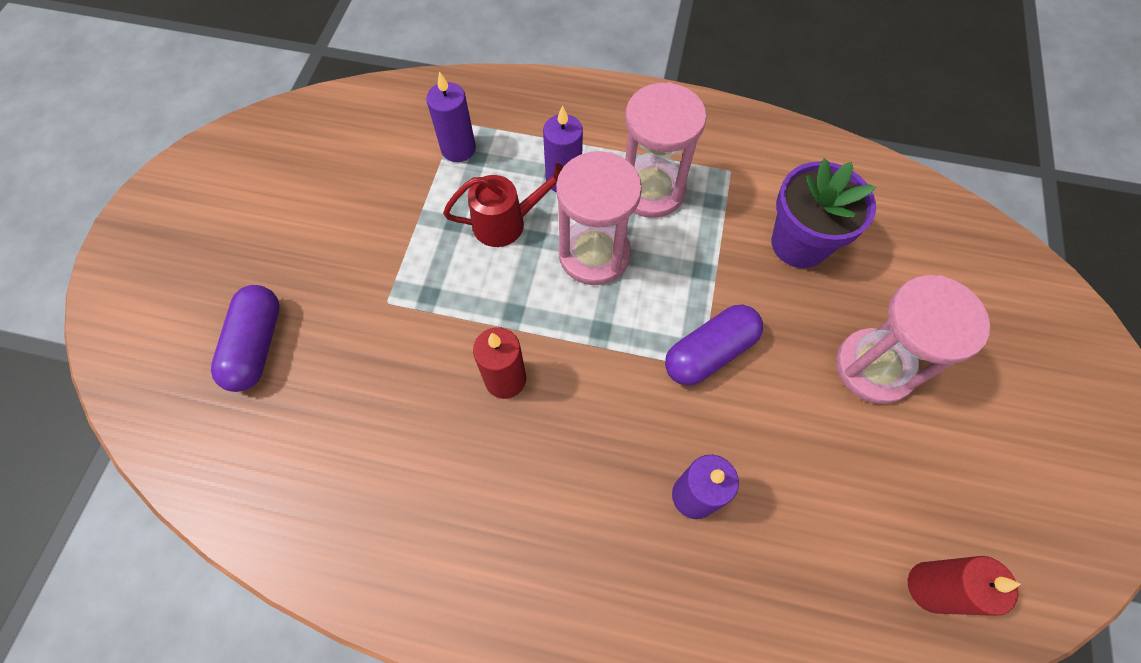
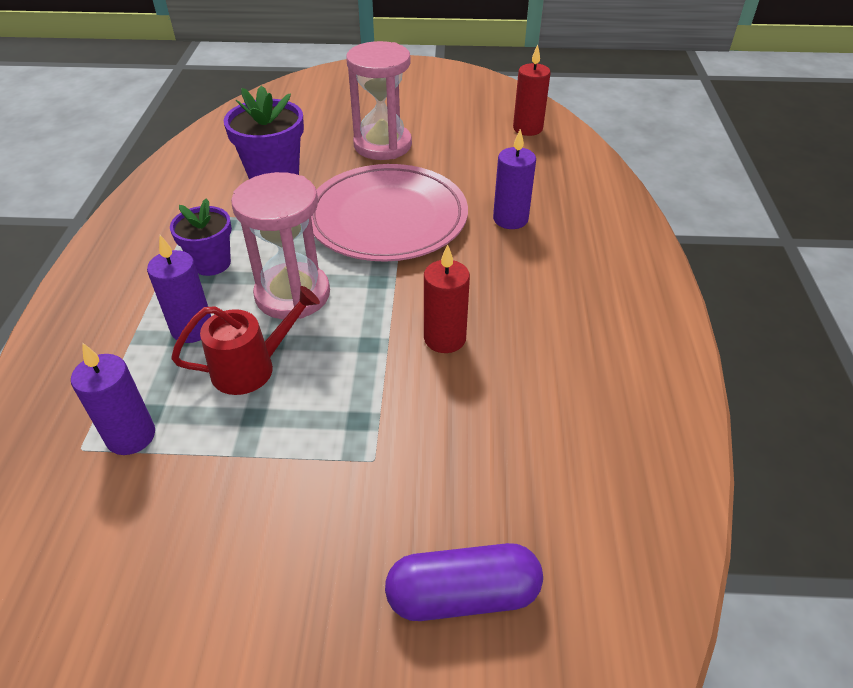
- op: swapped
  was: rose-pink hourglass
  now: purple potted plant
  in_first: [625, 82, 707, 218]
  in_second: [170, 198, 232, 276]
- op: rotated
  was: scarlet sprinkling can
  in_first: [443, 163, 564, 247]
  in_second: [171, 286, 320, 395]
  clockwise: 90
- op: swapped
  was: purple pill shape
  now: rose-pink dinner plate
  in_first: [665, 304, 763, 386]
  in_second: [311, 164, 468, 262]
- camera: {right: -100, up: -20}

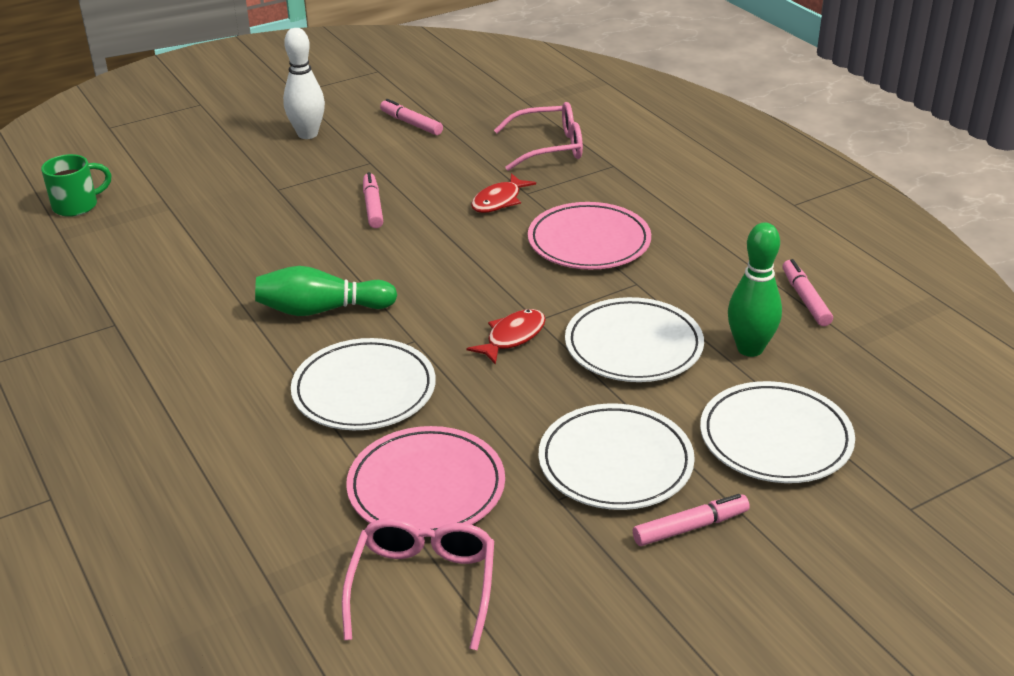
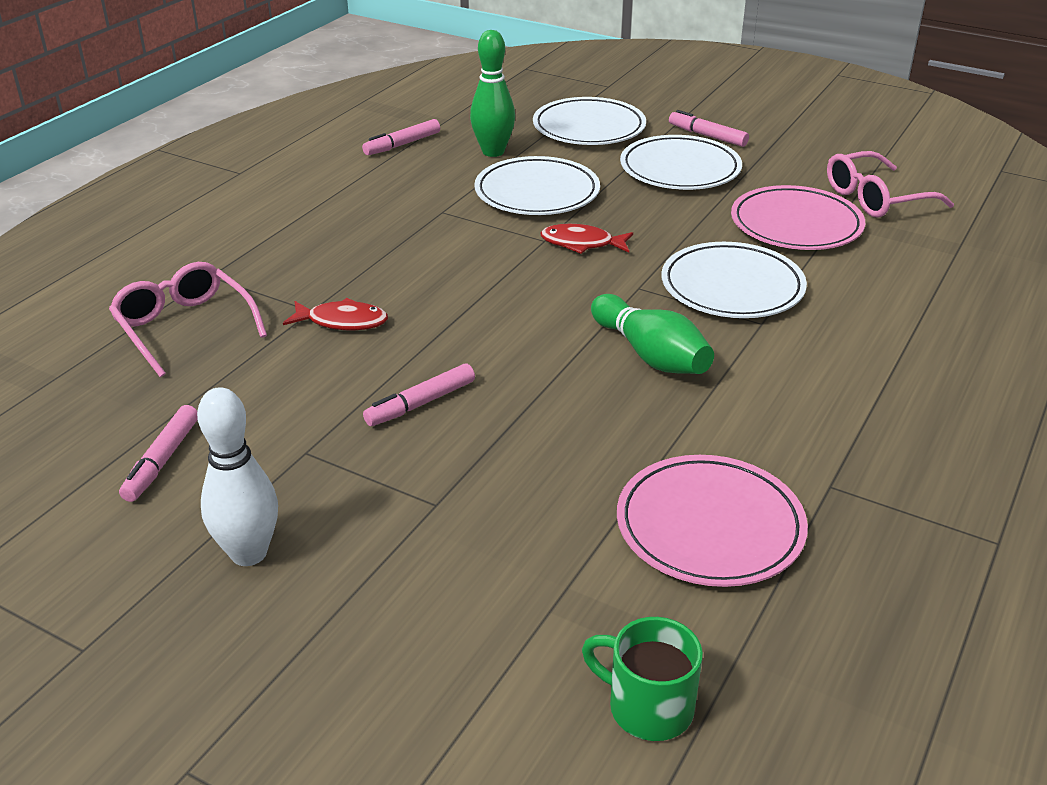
- op: shifted
  was: rose-pink dinner plate
  in_first: [528, 202, 651, 269]
  in_second: [617, 455, 808, 587]
- camera: {right: -120, up: 0}

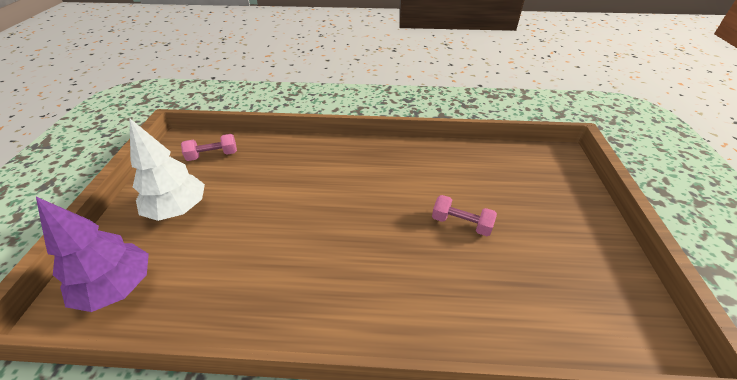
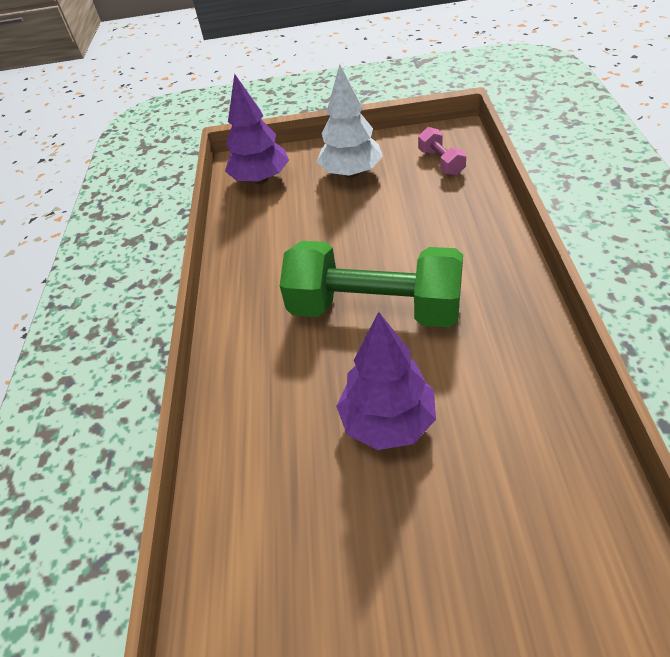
- op: new
  now: green hand weight
  in_second: [280, 241, 463, 328]
- op: swapped
  was: rose-pink hand weight
  now: purple fir tree
  in_first: [432, 195, 497, 236]
  in_second: [336, 312, 436, 450]
- camera: {right: 90, up: 5}

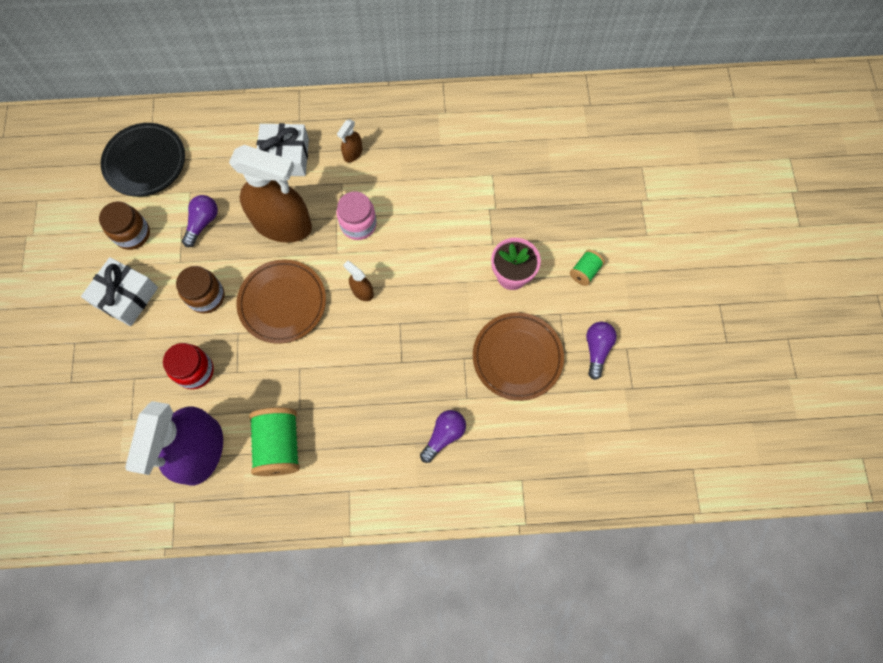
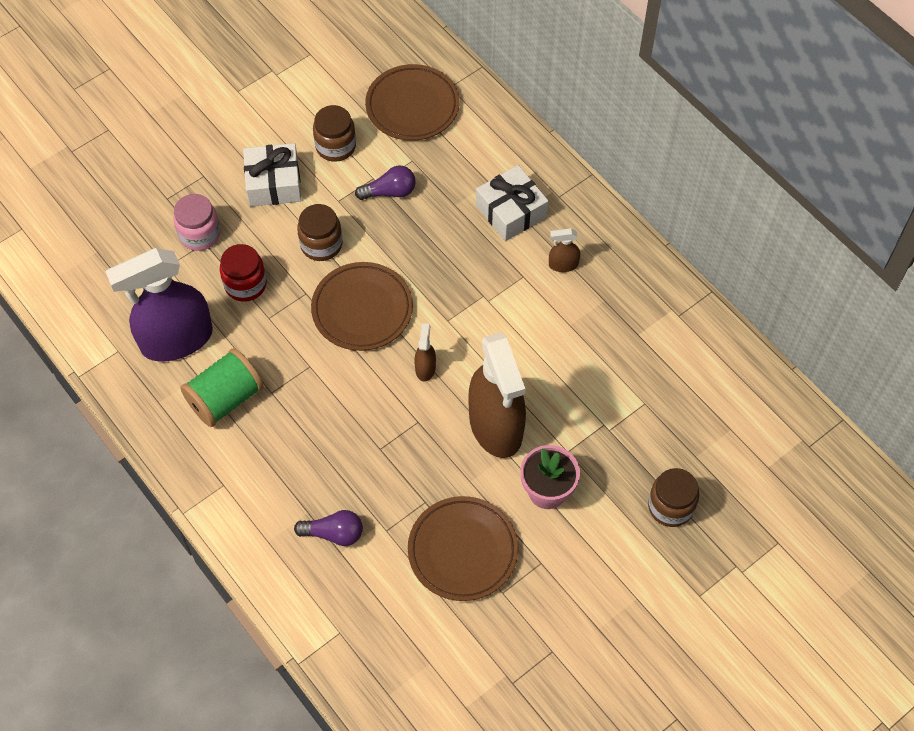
- op: shifted
  was: rose-pink preserve jar
  in_first: [337, 192, 377, 240]
  in_second: [173, 194, 221, 251]
- op: repainted
  was: jet-black dinner plate
  now: brown dinner plate
  in_first: [101, 123, 185, 197]
  in_second: [365, 64, 459, 141]
- op: shifted
  was: brown sprayer
  in_first: [229, 145, 312, 243]
  in_second: [468, 332, 526, 458]
- op: new
  now: brown preserve jar
  in_second: [648, 468, 699, 527]
- op: gone
  was: green bobbin
  in_first: [570, 250, 605, 286]
- op: gone
  was: purple light bulb
  in_first: [586, 322, 617, 380]
- camera: {right: 55, up: -10}

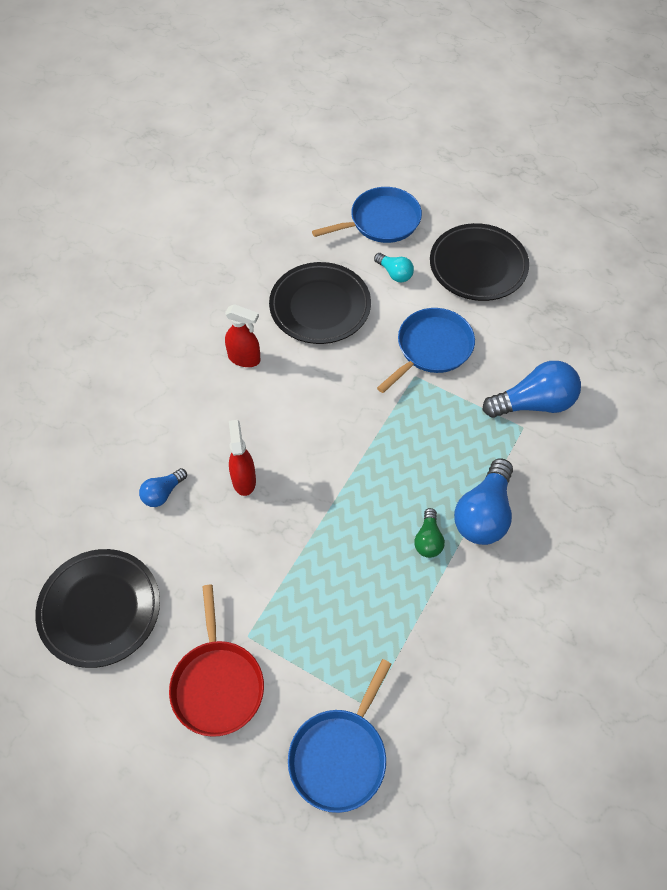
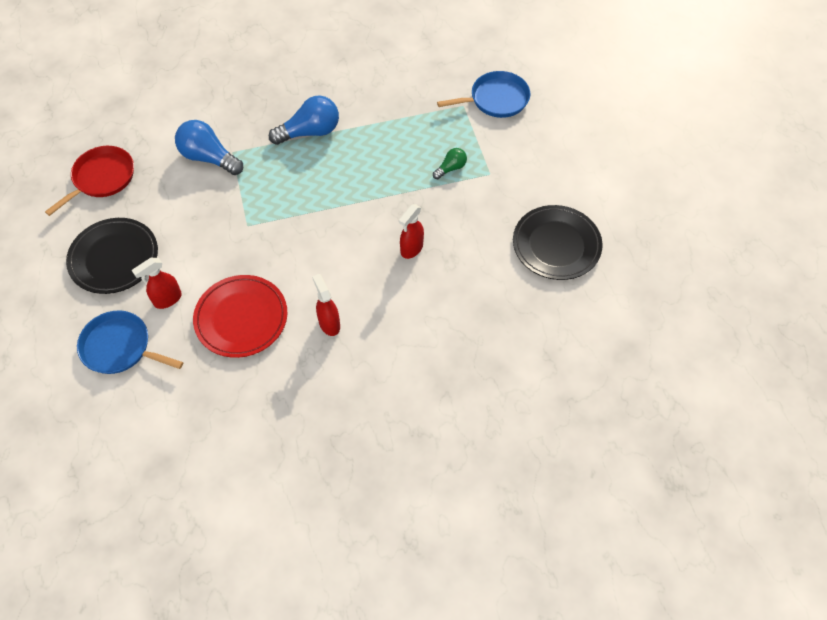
- op: shifted
  was: scarlet pan
  in_first: [169, 585, 264, 737]
  in_second: [45, 146, 134, 216]
- op: swapped
  was: teal light bulb
  now: scarlet sprayer
  in_first: [374, 253, 414, 282]
  in_second: [132, 258, 182, 309]
- op: repainted
  was: jet-black dinner plate
  now: scarlet dinner plate
  in_first: [269, 262, 371, 344]
  in_second: [193, 275, 287, 358]
- op: shifted
  was: green light bulb
  in_first: [414, 508, 445, 558]
  in_second: [433, 148, 467, 179]
- op: gone
  was: royal blue light bulb
  in_first: [139, 468, 187, 507]
- op: gone
  was: royal blue pan
  in_first: [377, 308, 475, 393]
- camera: {right: -135, up: 0}

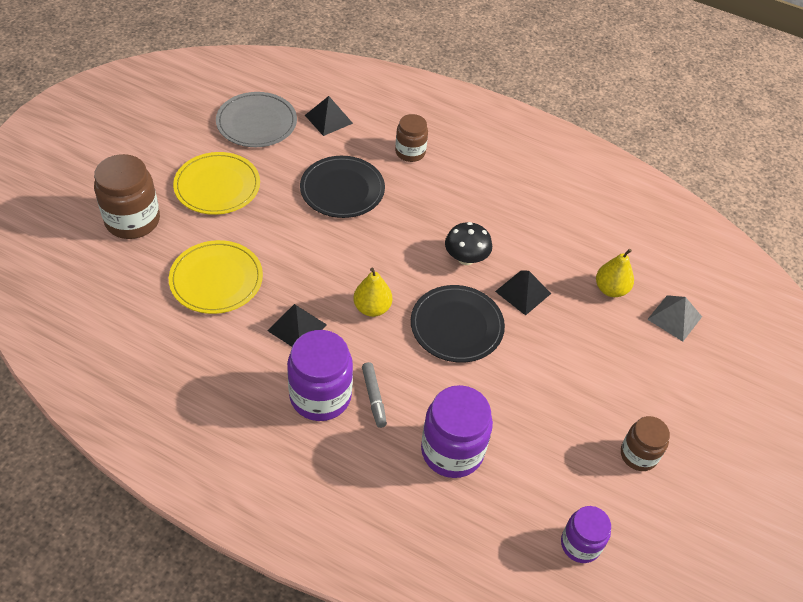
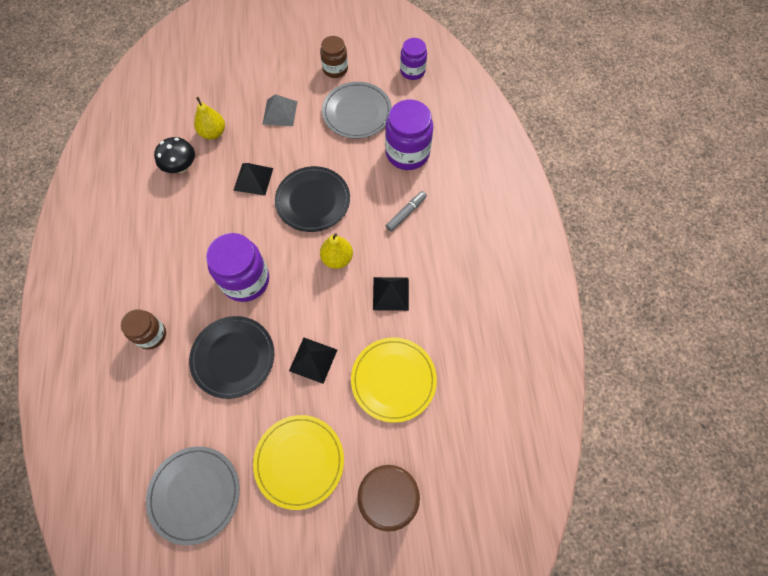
- op: shifted
  was: jet-black fungus
  in_first: [445, 222, 492, 265]
  in_second: [154, 137, 195, 173]
- op: shifted
  was: purple preserve jar
  in_first: [287, 330, 353, 421]
  in_second: [206, 233, 269, 302]
- op: shifted
  was: ash-grey pyramid shape
  in_first: [647, 295, 702, 342]
  in_second: [263, 94, 297, 126]
- op: shifted
  was: jet-black pyramid shape
  in_first: [305, 96, 353, 136]
  in_second: [289, 338, 337, 384]
- op: new
  now: ash-grey dinner plate
  in_second: [322, 82, 392, 139]
- camera: {right: -120, up: 15}

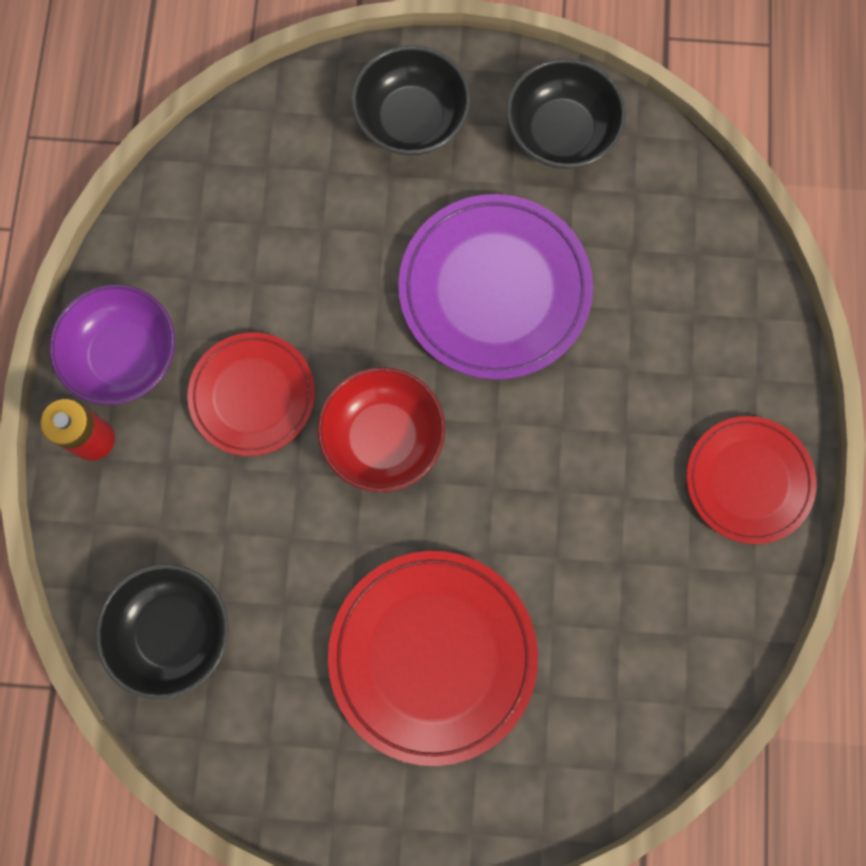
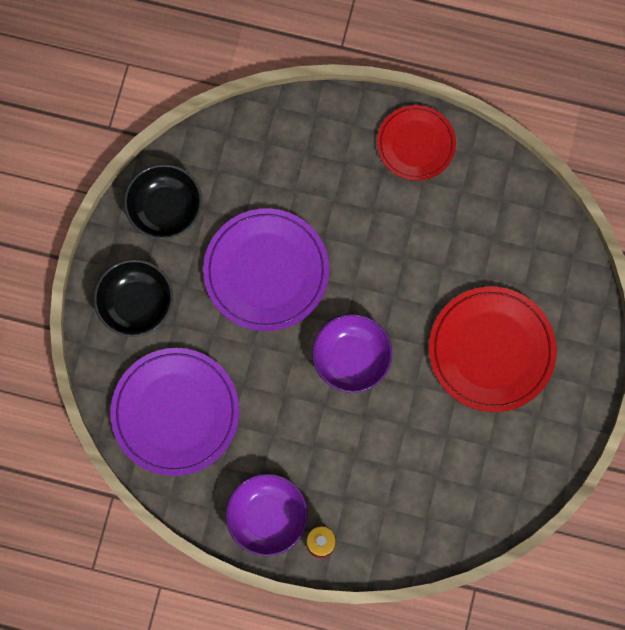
- op: new
  now: purple dinner plate
  in_second: [110, 348, 239, 476]
- op: repainted
  was: scarlet deep dish
  now: purple deep dish
  in_first: [317, 367, 445, 492]
  in_second: [312, 314, 392, 393]
- op: gone
  was: jet-black deep dish
  in_first: [95, 564, 229, 700]
- op: gone
  was: scarlet dinner plate
  in_first: [187, 332, 315, 456]
- camera: {right: -80, up: 0}

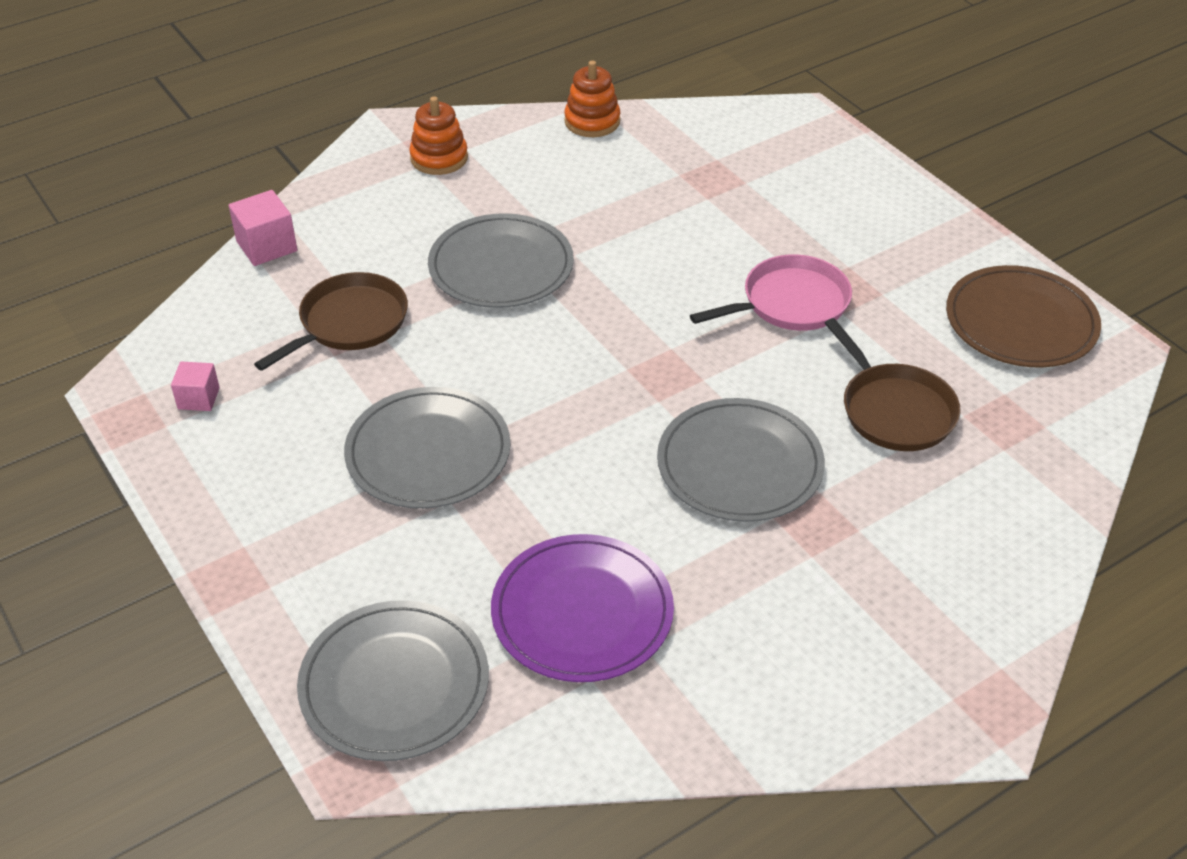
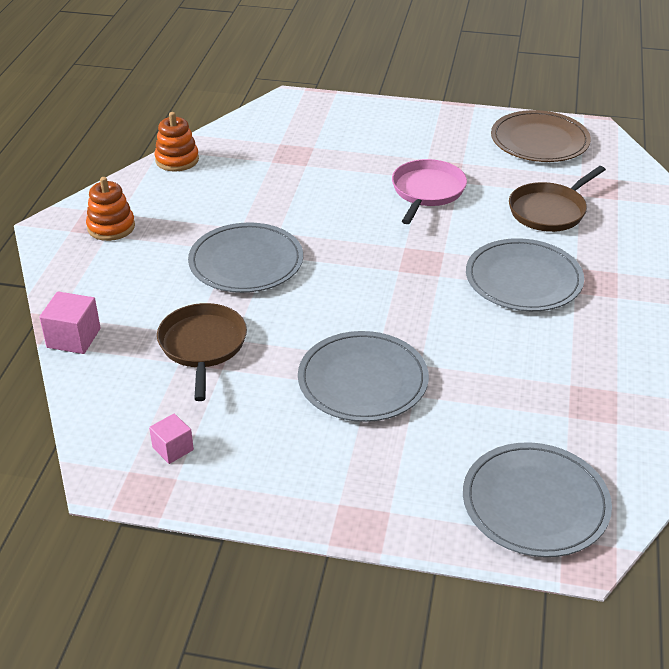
- op: rotated
  was: brown pan
  in_first: [825, 318, 961, 451]
  in_second: [509, 166, 606, 232]
  clockwise: 120
- op: gone
  was: purple dinner plate
  in_first: [491, 534, 674, 682]
- camera: {right: -45, up: -5}

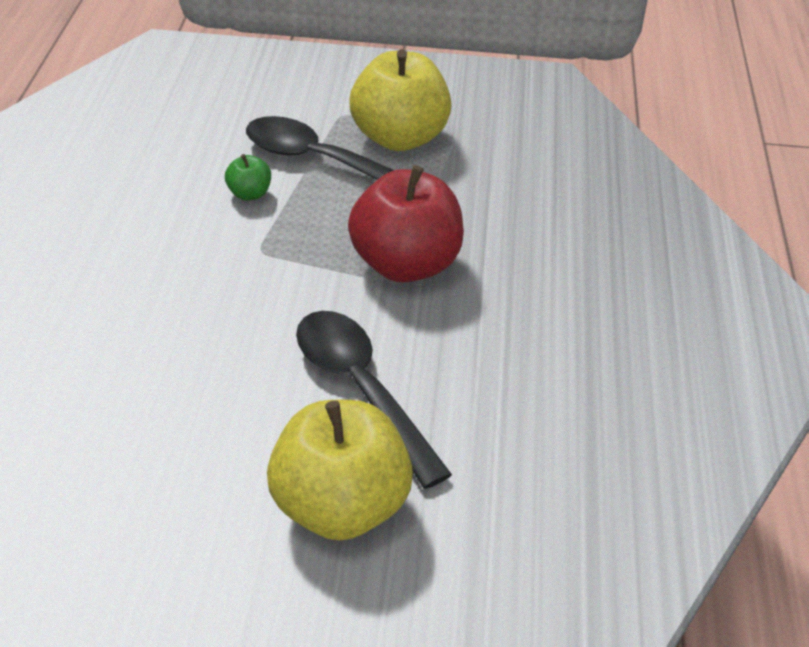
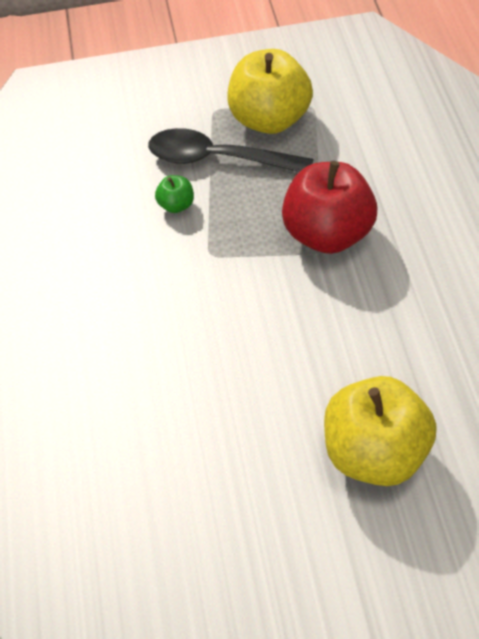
- op: gone
  was: jet-black tablespoon
  in_first: [296, 311, 452, 489]
- camera: {right: -10, up: 10}

